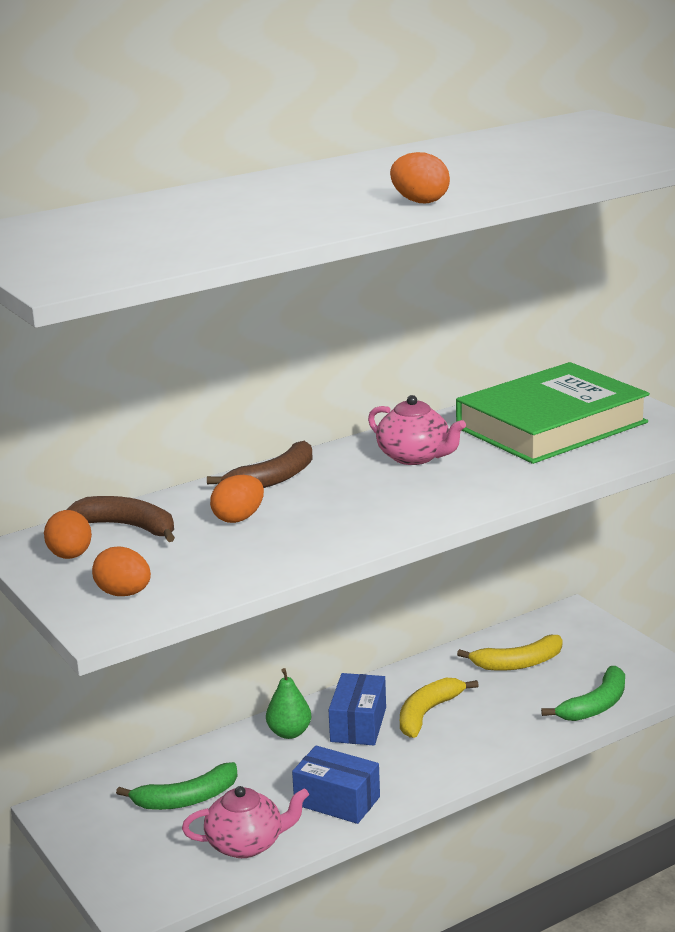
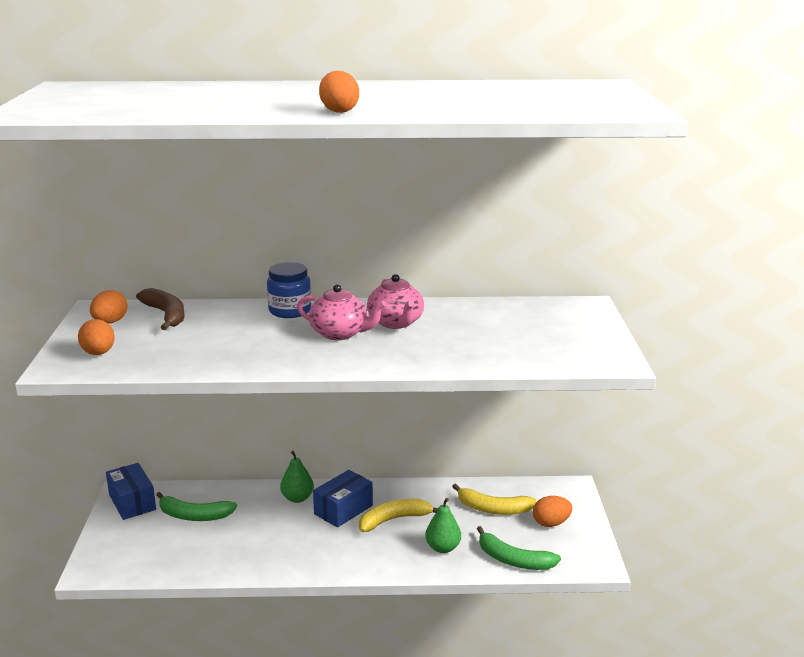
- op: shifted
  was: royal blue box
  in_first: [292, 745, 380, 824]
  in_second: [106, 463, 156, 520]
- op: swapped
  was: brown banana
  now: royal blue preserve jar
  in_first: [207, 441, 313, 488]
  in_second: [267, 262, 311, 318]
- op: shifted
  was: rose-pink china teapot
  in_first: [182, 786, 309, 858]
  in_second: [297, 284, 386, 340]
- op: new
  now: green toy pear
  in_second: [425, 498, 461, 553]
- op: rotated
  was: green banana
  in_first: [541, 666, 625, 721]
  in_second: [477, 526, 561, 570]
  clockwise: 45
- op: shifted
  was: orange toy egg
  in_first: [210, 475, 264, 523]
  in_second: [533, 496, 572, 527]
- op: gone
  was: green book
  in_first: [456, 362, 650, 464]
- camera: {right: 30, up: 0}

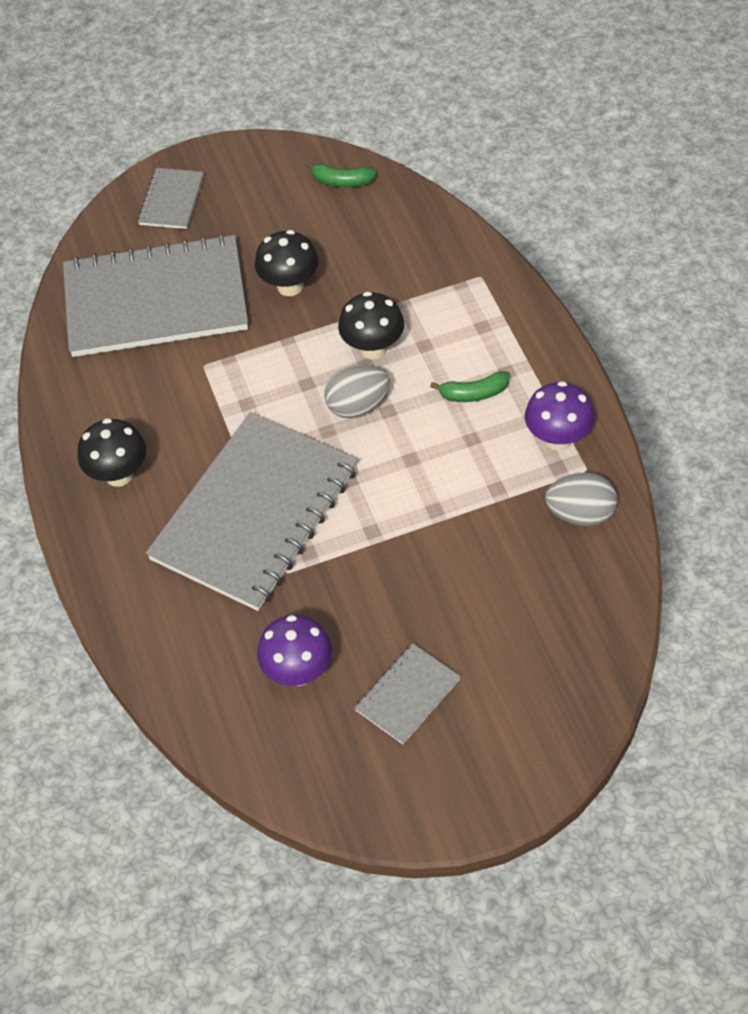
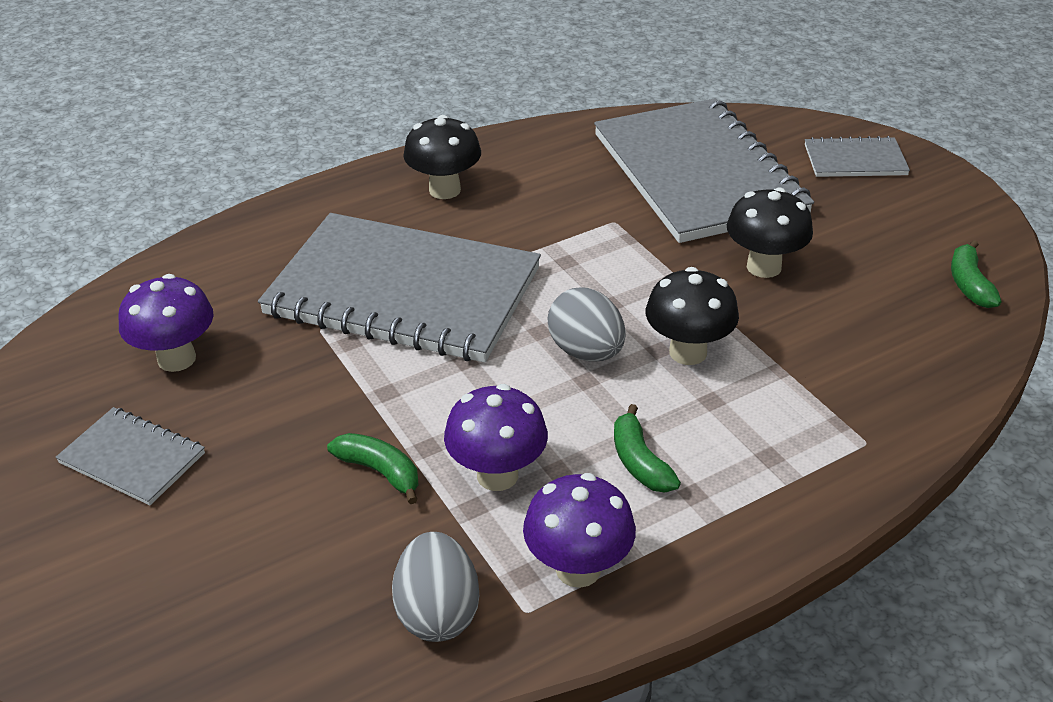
- op: new
  now: green banana
  in_second: [327, 433, 419, 504]
- op: new
  now: purple fungus
  in_second: [444, 384, 548, 491]
- camera: {right: 75, up: -15}

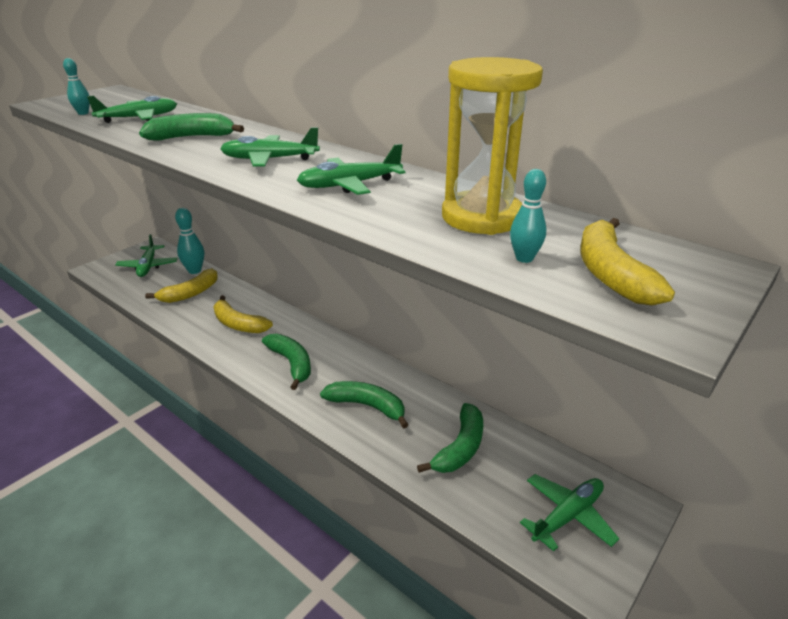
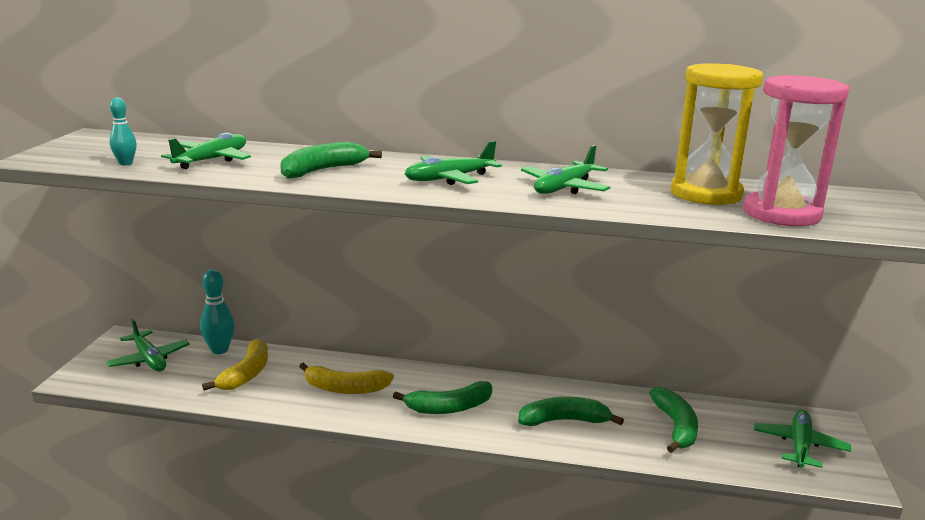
- op: rotated
  was: green banana
  in_first: [262, 334, 311, 390]
  in_second: [393, 381, 492, 414]
  clockwise: 135
- op: swapped
  was: teal skittle
  now: rose-pink hourglass
  in_first: [510, 169, 546, 263]
  in_second: [743, 75, 849, 226]
- op: gone
  was: golden banana
  in_first: [580, 218, 675, 306]
- camera: {right: -30, up: -10}

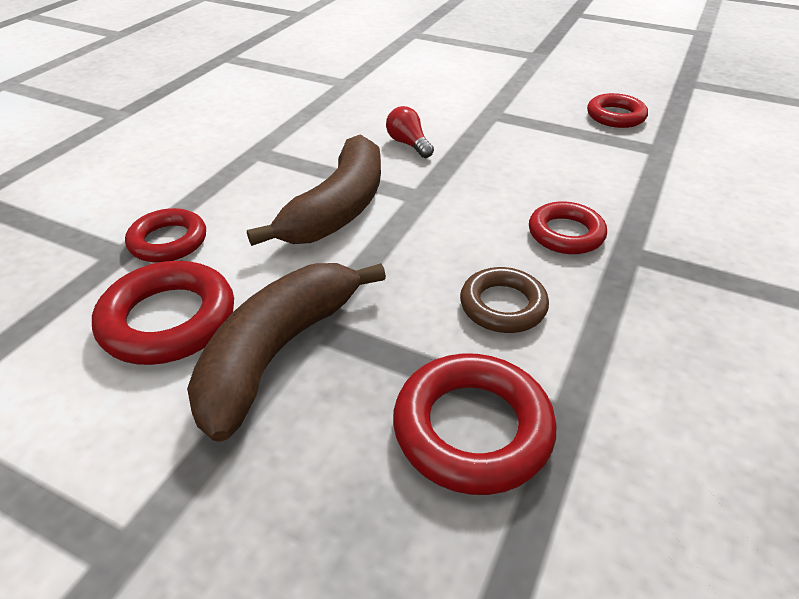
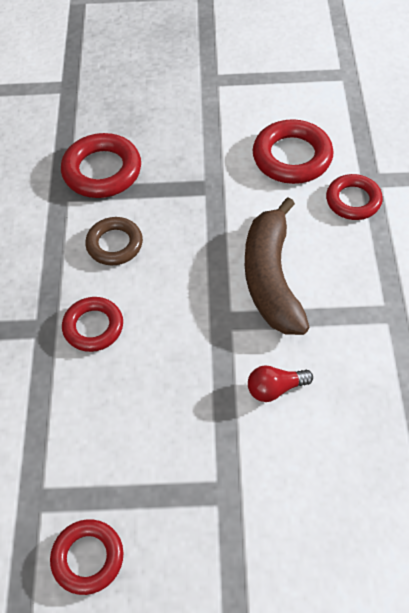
- op: rotated
  was: scarlet light bulb
  in_first: [386, 106, 434, 158]
  in_second: [248, 365, 313, 402]
  clockwise: 135
- op: gone
  was: brown banana
  in_first: [187, 263, 386, 442]
- camera: {right: 155, up: 15}

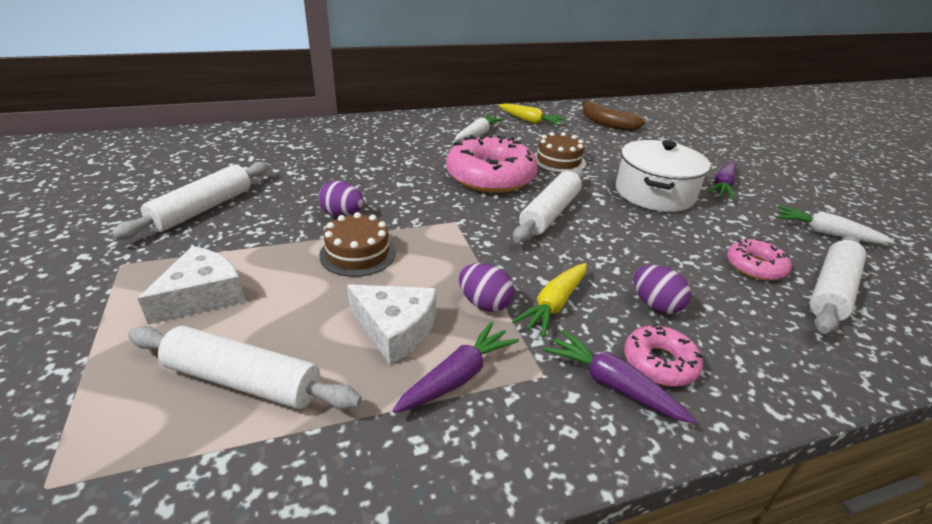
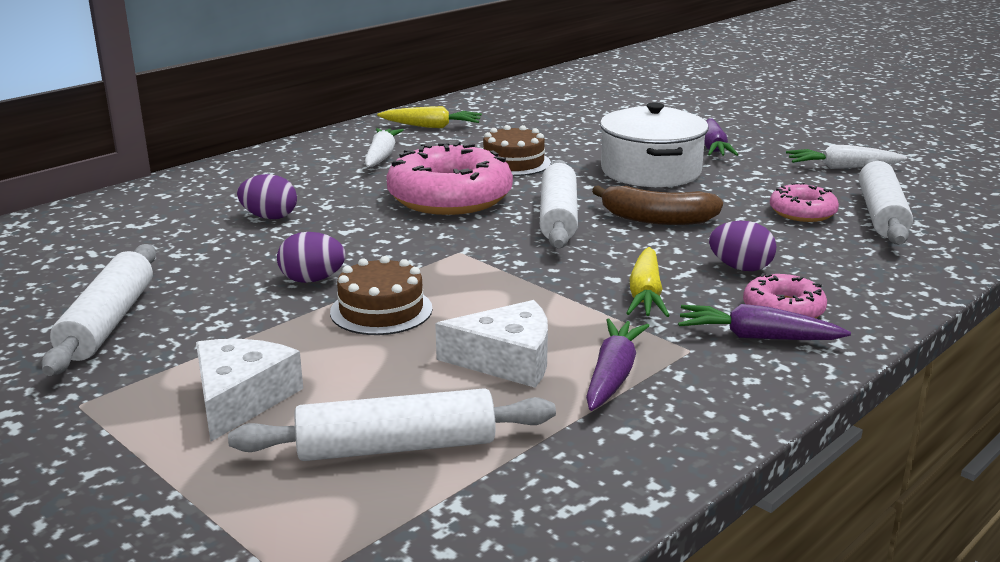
- op: shifted
  was: purple toy egg
  in_first: [459, 263, 514, 312]
  in_second: [237, 174, 297, 219]
- op: shifted
  was: brown banana
  in_first: [582, 101, 646, 131]
  in_second: [592, 185, 723, 225]
- camera: {right: -25, up: -10}

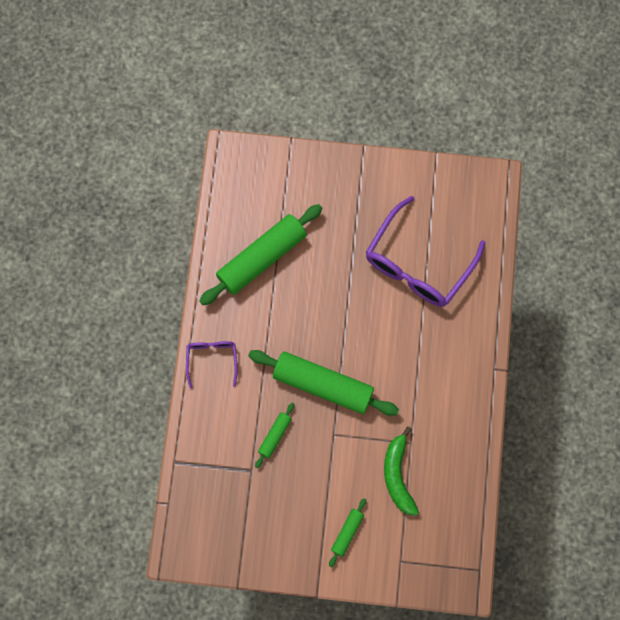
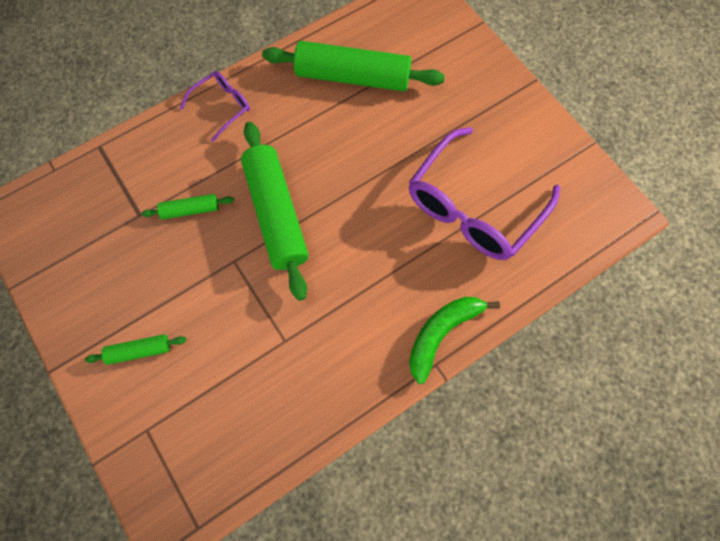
- op: rotated
  was: purple spectacles
  in_first: [366, 196, 485, 307]
  in_second: [409, 127, 560, 260]
  clockwise: -45
- op: shifted
  was: green banana
  in_first: [384, 426, 419, 516]
  in_second: [409, 297, 500, 384]
- camera: {right: 50, up: -5}

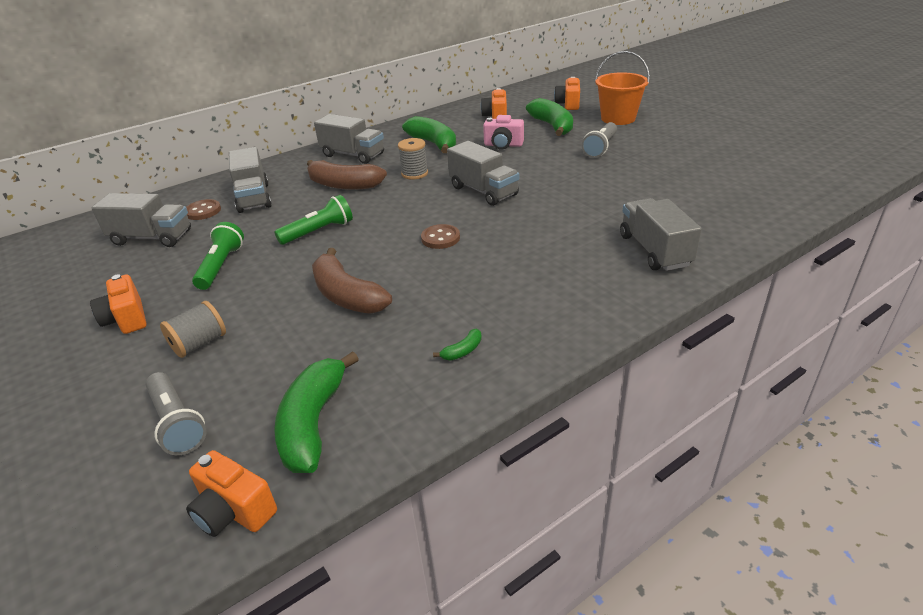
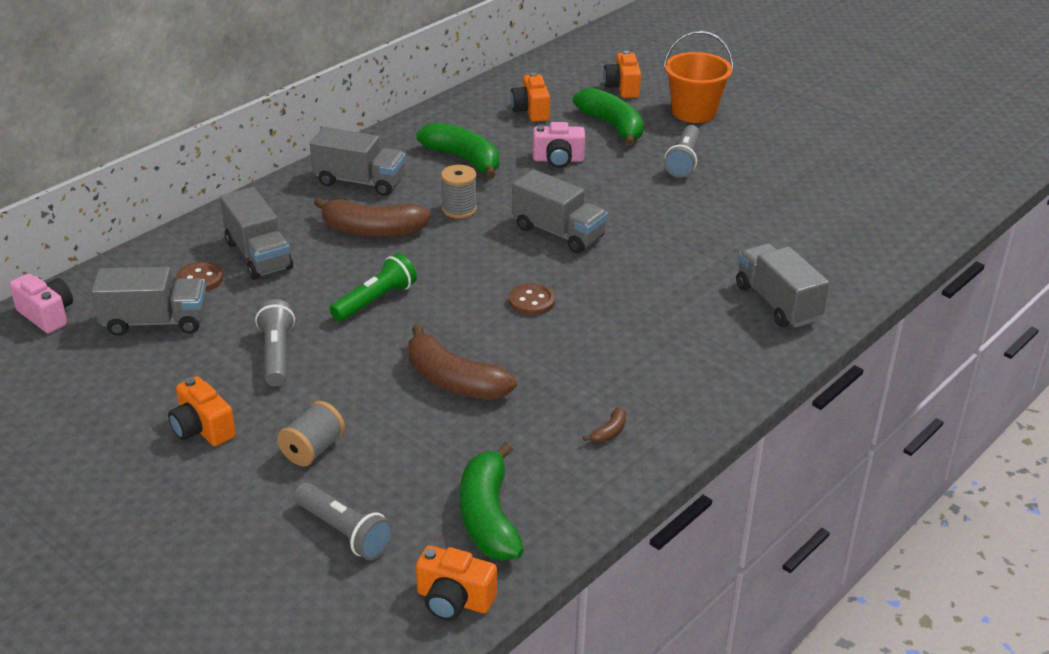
- op: new
  now: rose-pink photo camera
  in_second: [9, 274, 73, 334]
- op: repainted
  was: green torch
  now: ash-grey torch
  in_first: [192, 222, 244, 290]
  in_second: [255, 299, 295, 387]
- op: repainted
  was: green banana
  now: brown banana
  in_first: [433, 329, 482, 361]
  in_second: [583, 407, 626, 443]
- camera: {right: -15, up: 0}

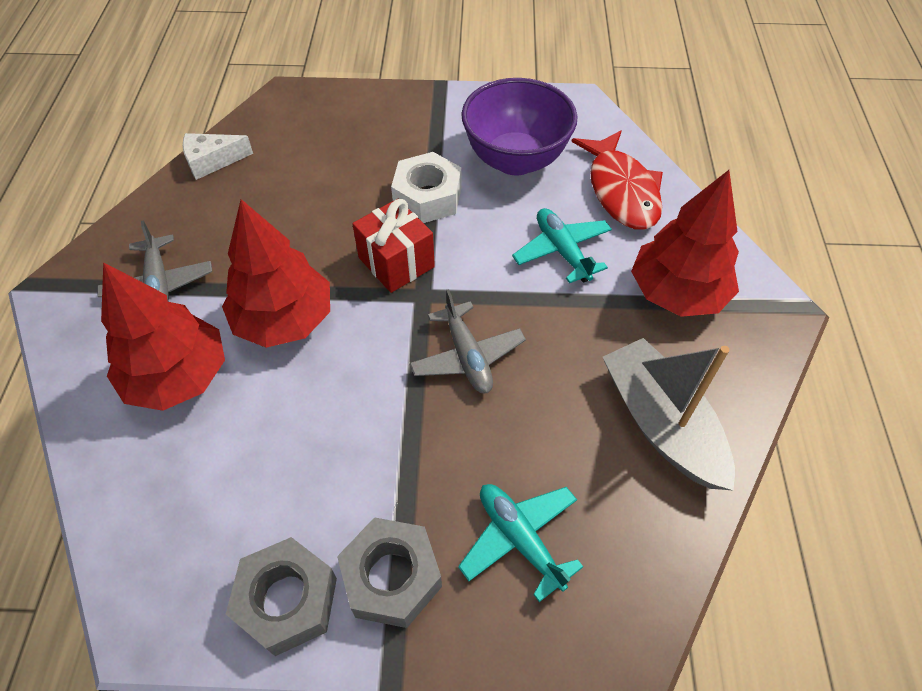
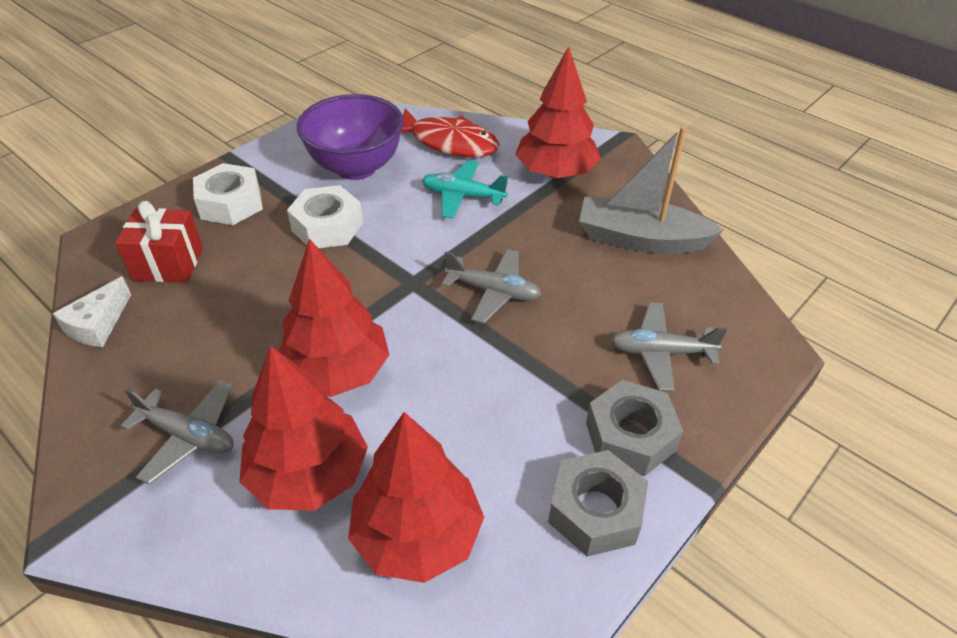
- op: shifted
  was: scarlet present
  in_first: [352, 199, 435, 293]
  in_second: [115, 201, 203, 283]
- op: new
  now: white hex nut
  in_second: [193, 163, 263, 225]
- op: new
  now: scarlet fir tree
  in_second: [348, 412, 484, 583]
- op: repainted
  was: teal plane
  now: ash-grey plane
  in_first: [458, 484, 583, 602]
  in_second: [610, 302, 727, 391]
- camera: {right: -50, up: -10}

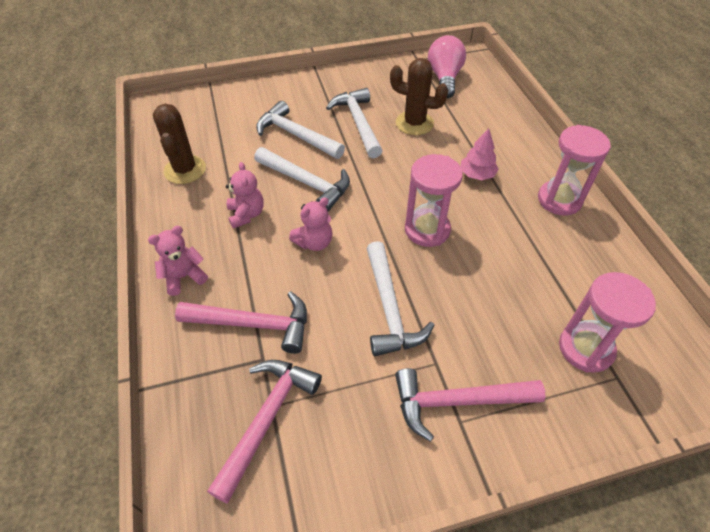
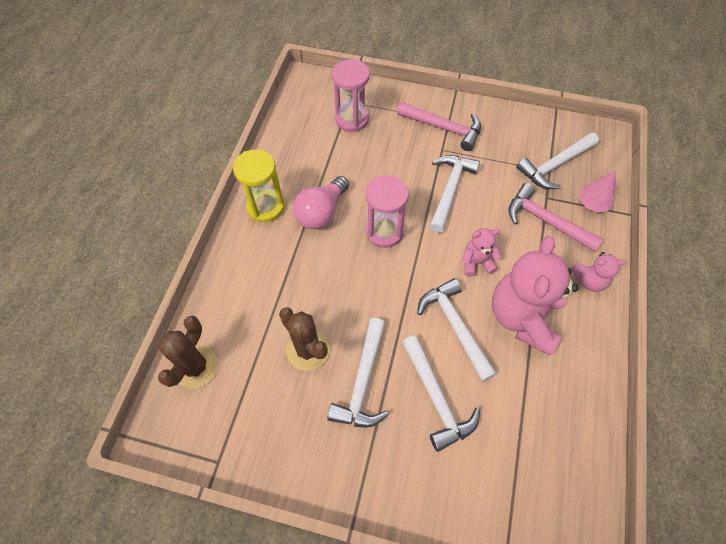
- op: shifted
  was: brown saguaro cactus
  in_first: [153, 104, 206, 184]
  in_second: [158, 315, 218, 388]
- op: repainted
  was: rose-pink hourglass
  now: golden hourglass
  in_first: [538, 125, 611, 216]
  in_second: [233, 149, 285, 222]
- op: shifted
  was: rose-pink light bulb
  in_first: [428, 35, 466, 98]
  in_second: [293, 176, 349, 229]
- op: scaled
  was: rose-pink teddy bear
  in_first: [226, 162, 264, 229]
  in_second: [492, 236, 579, 355]
  ratio: 2.07
- op: repainted
  was: rose-pink hammer
  now: white hammer
  in_first: [207, 360, 322, 504]
  in_second: [516, 132, 599, 189]
- op: shifted
  was: rose-pink fir tree
  in_first: [461, 128, 499, 180]
  in_second: [579, 171, 616, 212]
- camera: {right: -150, up: 10}

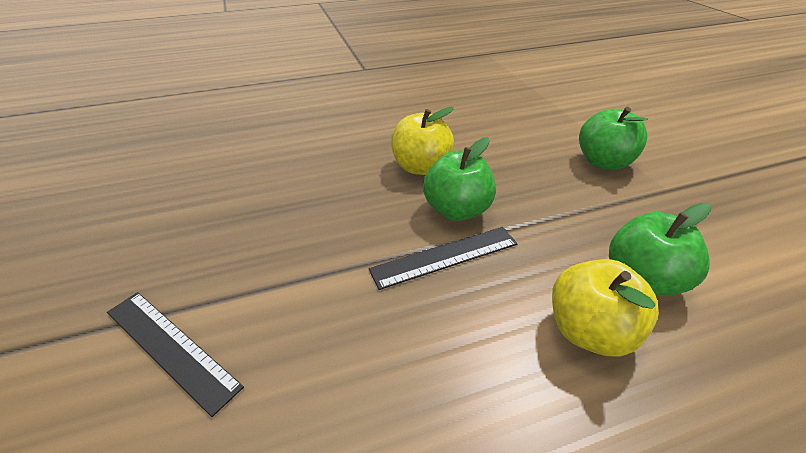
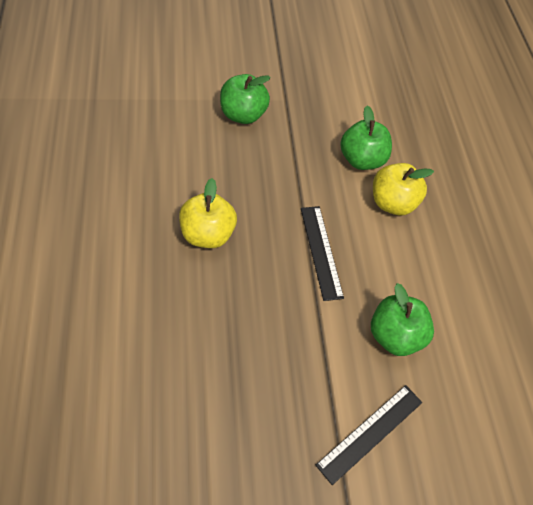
- op: shifted
  was: green apple
  in_first: [423, 137, 496, 221]
  in_second: [371, 283, 434, 356]
- camera: {right: -85, up: 15}

